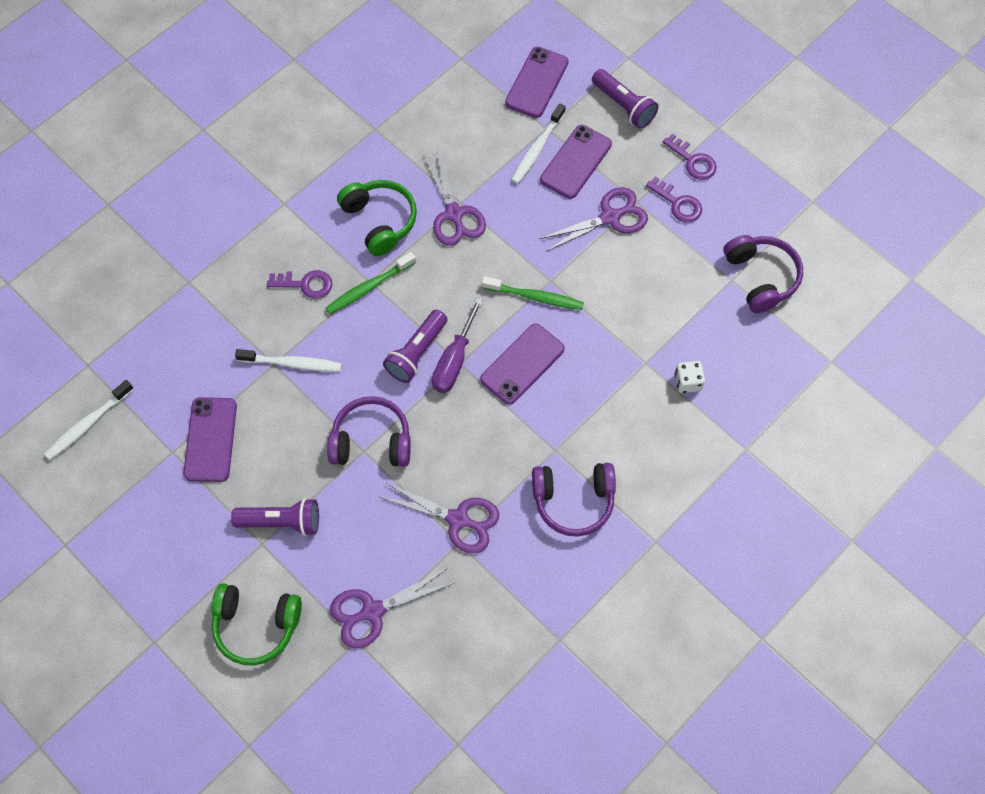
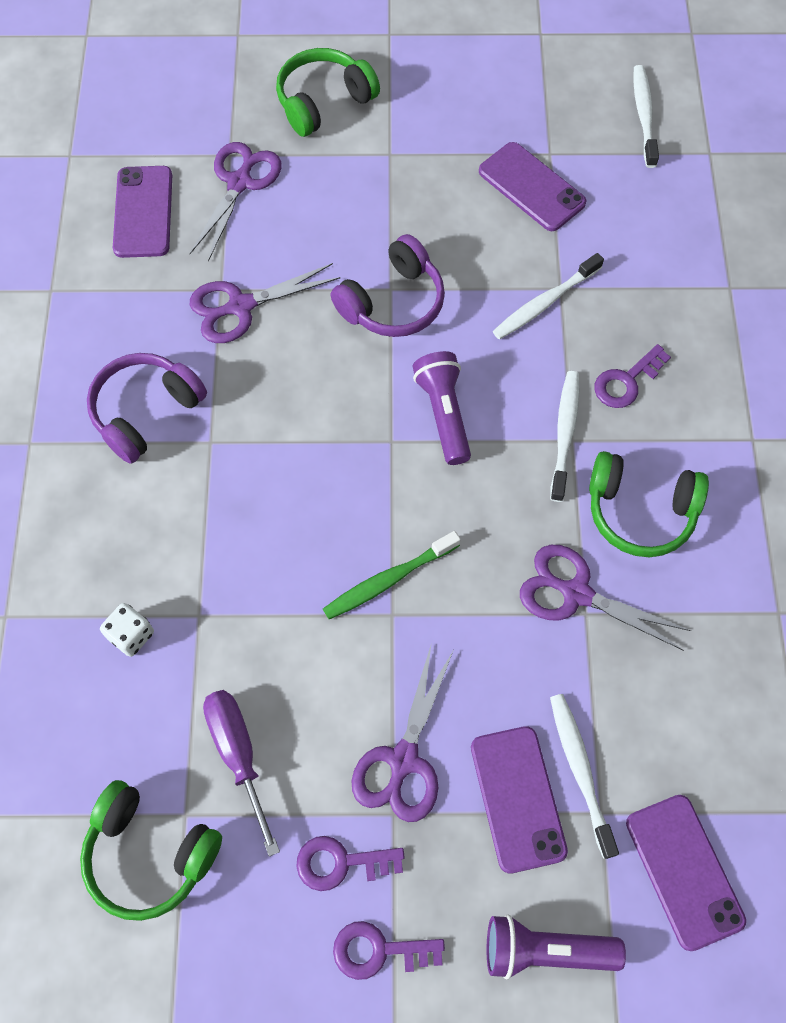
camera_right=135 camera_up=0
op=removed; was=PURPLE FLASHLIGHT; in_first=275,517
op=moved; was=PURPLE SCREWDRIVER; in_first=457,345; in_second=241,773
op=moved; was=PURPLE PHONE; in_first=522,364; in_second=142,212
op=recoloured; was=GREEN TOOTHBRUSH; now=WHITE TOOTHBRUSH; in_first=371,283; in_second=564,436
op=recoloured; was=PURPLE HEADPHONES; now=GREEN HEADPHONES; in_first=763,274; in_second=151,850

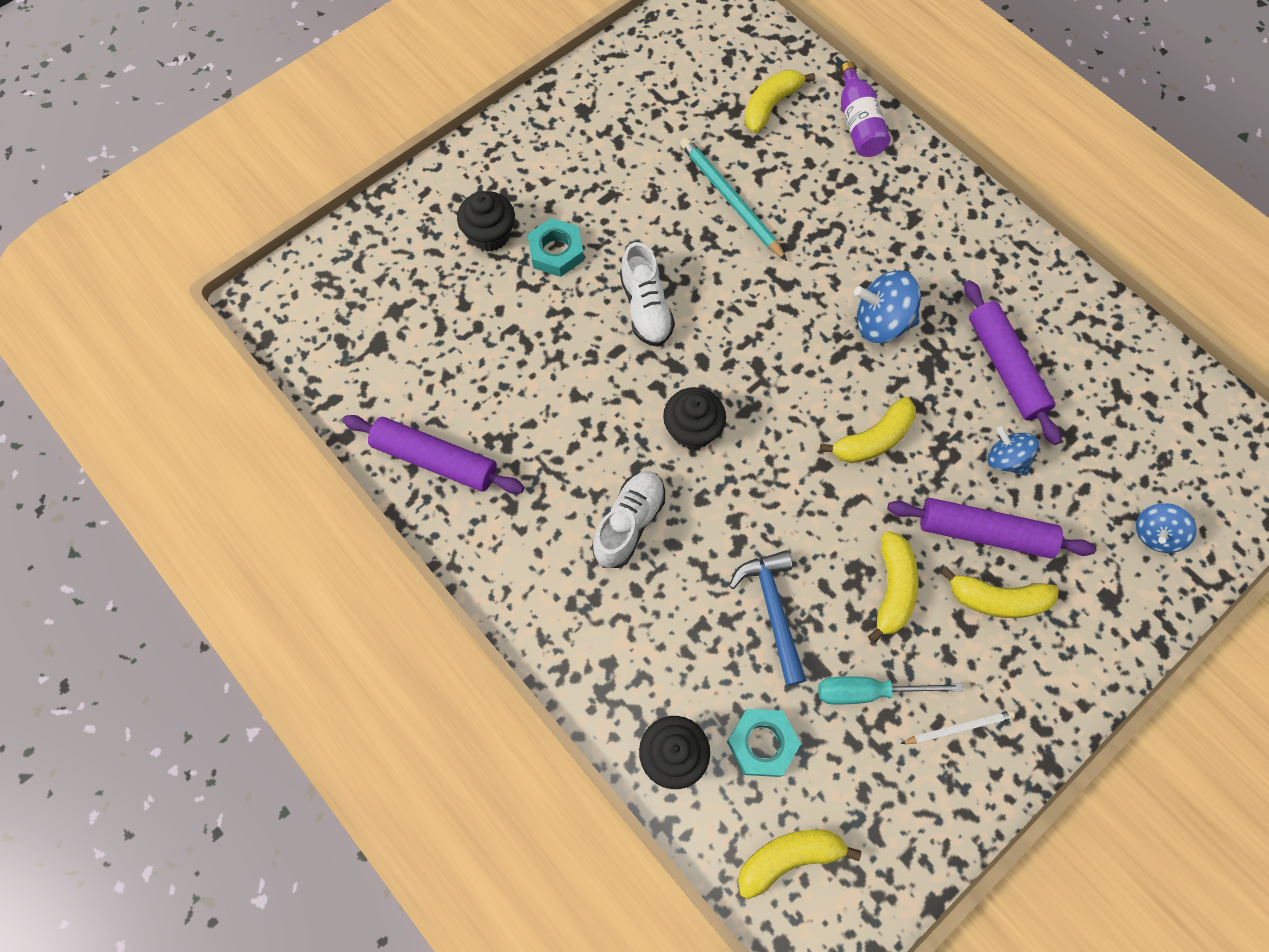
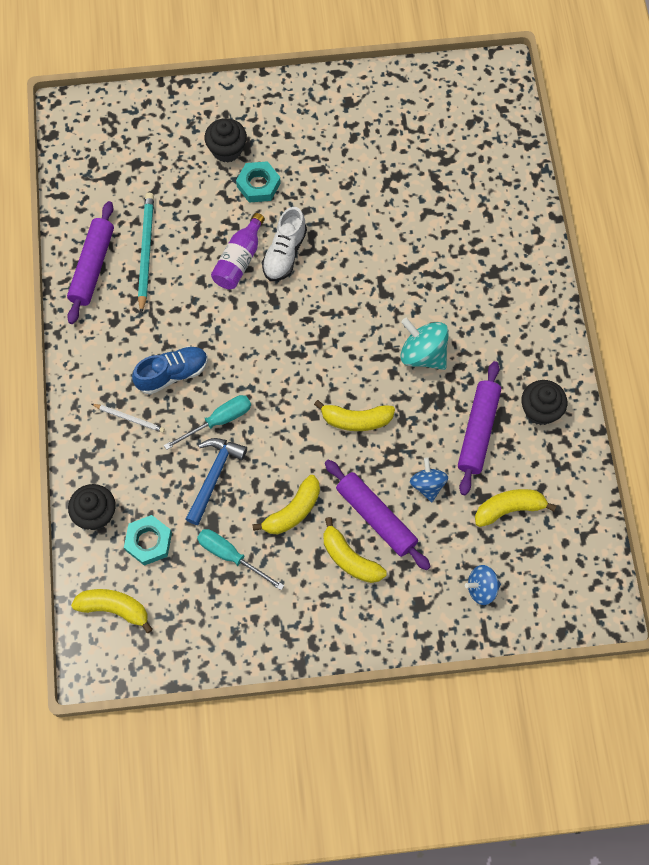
camera_right=35 camera_up=0
op=added; now=TURQUOISE SCREWDRIVER; in_second=207,422
op=moved; was=BLACK CUPCAKE; in_first=694,418; in_second=544,402
op=moved; was=TURQUOISE PENCIL; in_first=733,199; in_second=146,253
op=moved; was=YELLOW BANANA; in_first=779,101; in_second=515,508
op=moved; was=PURPLE BOTTLE; in_first=865,109; in_second=238,251
op=moved; was=WHITE PENCIL; in_first=957,727; in_second=128,418
op=recoloured; was=WHITE SHOE; now=BLUE SHOE; in_first=628,519; in_second=170,370
op=recoloured; was=BLUE SPINNING TOP; now=TURQUOISE SPINNING TOP; in_first=887,306; in_second=424,344
op=turned; was=PURPLE ROLLING PIN; in_first=433,454; in_second=90,262; clockwise=45

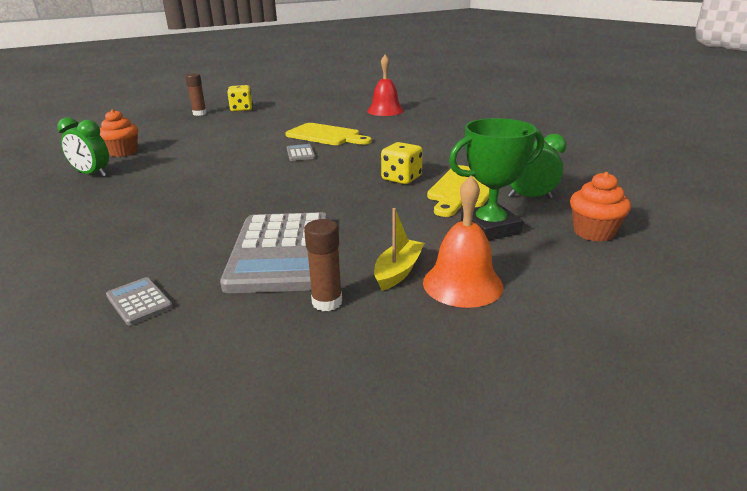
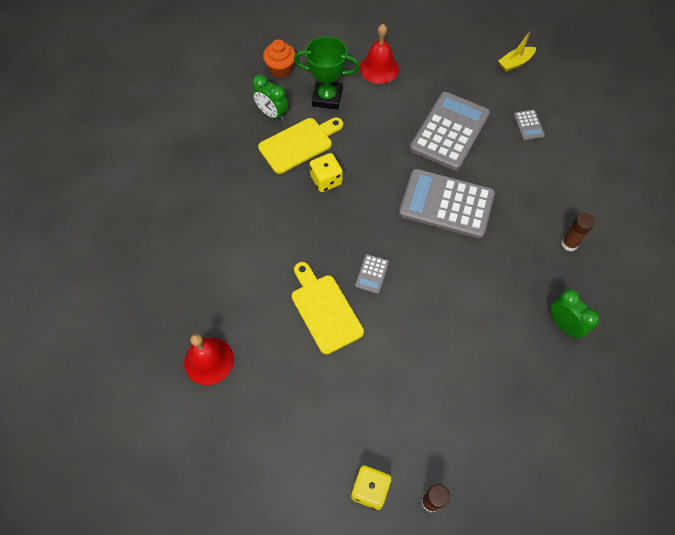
camera_right=-150 camera_up=35
op=removed; was=ORANGE CUPCAKE; in_first=118,133
op=added; now=GREY CALCULATOR; in_second=447,204
op=moved; was=BROWN GLUE STICK; in_first=323,265; in_second=578,232
op=moved; was=YELLOW BOAT; in_first=399,249; in_second=517,52
op=recoloured; was=ORANGE BELL; now=RED BELL; in_first=463,242; in_second=379,54

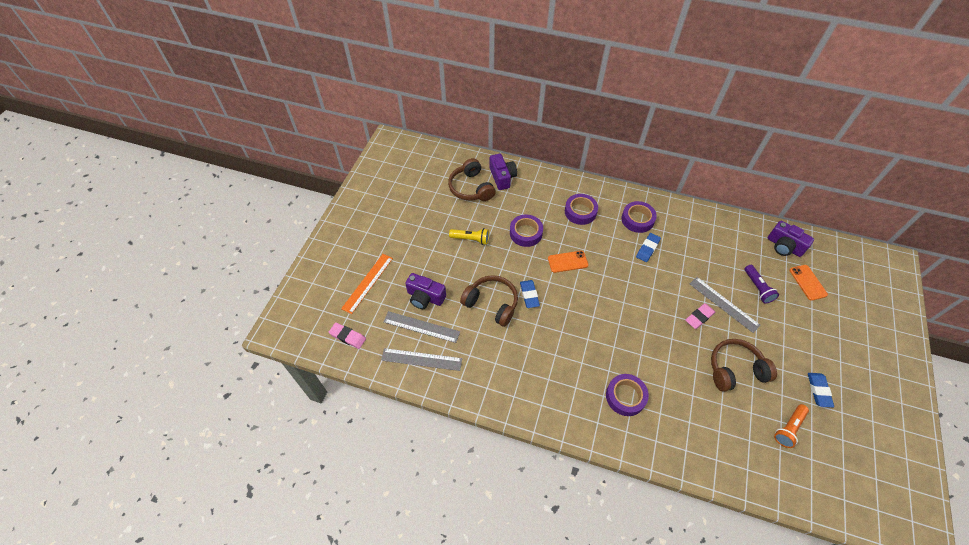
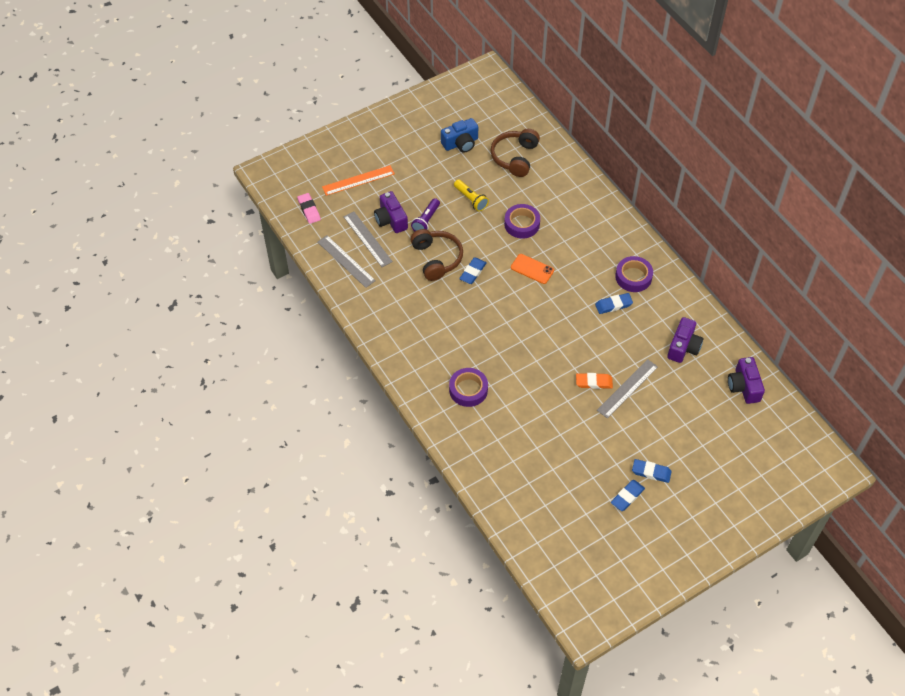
camera_right=40 camera_up=0
op=removed; was=PURPLE TAPE; in_first=581,209
op=removed; was=BROWN HEADPHONES; in_first=744,365
op=removed; was=ORANGE FLASHLIGHT; in_first=791,426
op=removed; was=ORANGE PHONE; in_first=809,283
op=added; now=BLUE CAMERA; in_second=459,135
op=added; now=BLUE ERASER; in_second=652,471
op=moved; was=PURPLE CAMERA; in_first=503,172; in_second=685,340
op=moved; was=PURPLE FLASHLIGHT; in_first=762,284; in_second=425,214
op=recoloured; was=PINK ERASER; now=ORANGE ERASER; in_first=700,316; in_second=594,381
op=turned; was=GREY RULER; in_first=725,305; in_second=627,388; clockwise=45

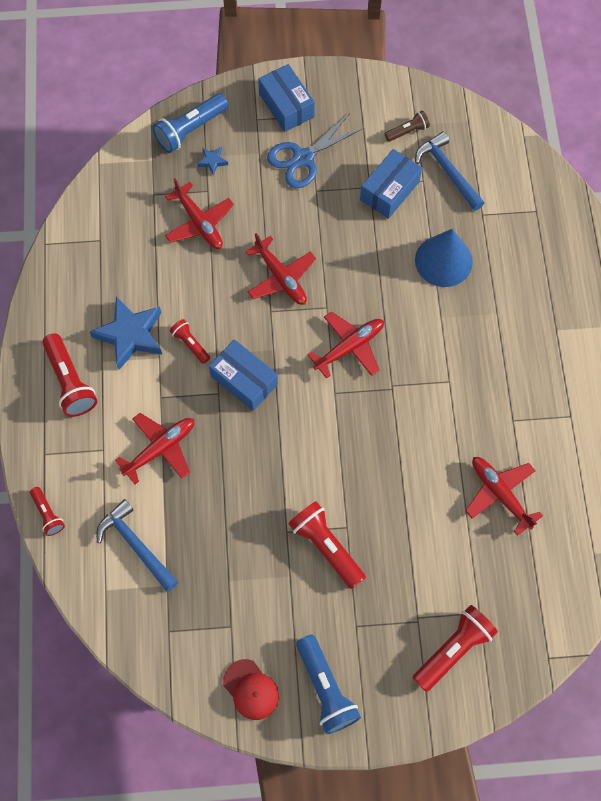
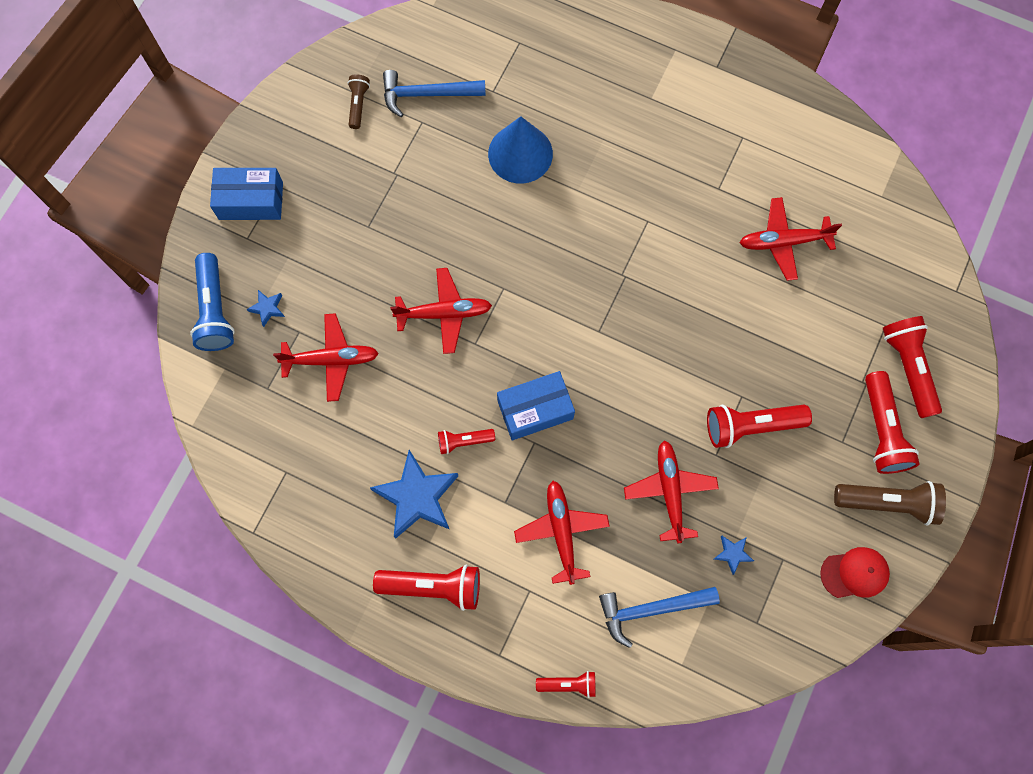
camera_right=-60 camera_up=5
op=removed; was=BLUE SCISSORS; in_first=315,150
op=removed; was=BLUE BOX; in_first=391,184
op=added; now=BLUE STAR; in_second=734,555
op=added; now=RED FLASHLIGHT; in_second=892,422
op=moved; was=RED PLANE; in_first=345,345; in_second=671,491
op=recoloured; was=BLUE FLASHLIGHT; now=BROWN FLASHLIGHT; in_first=328,684; in_second=890,503

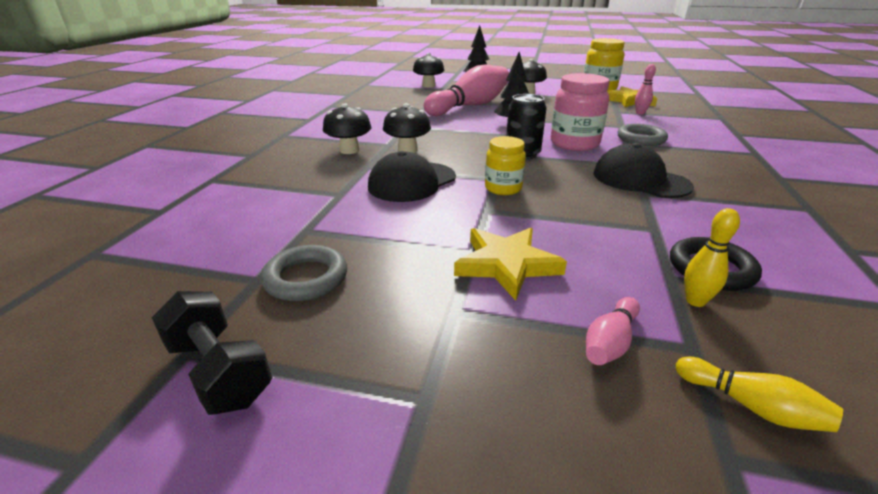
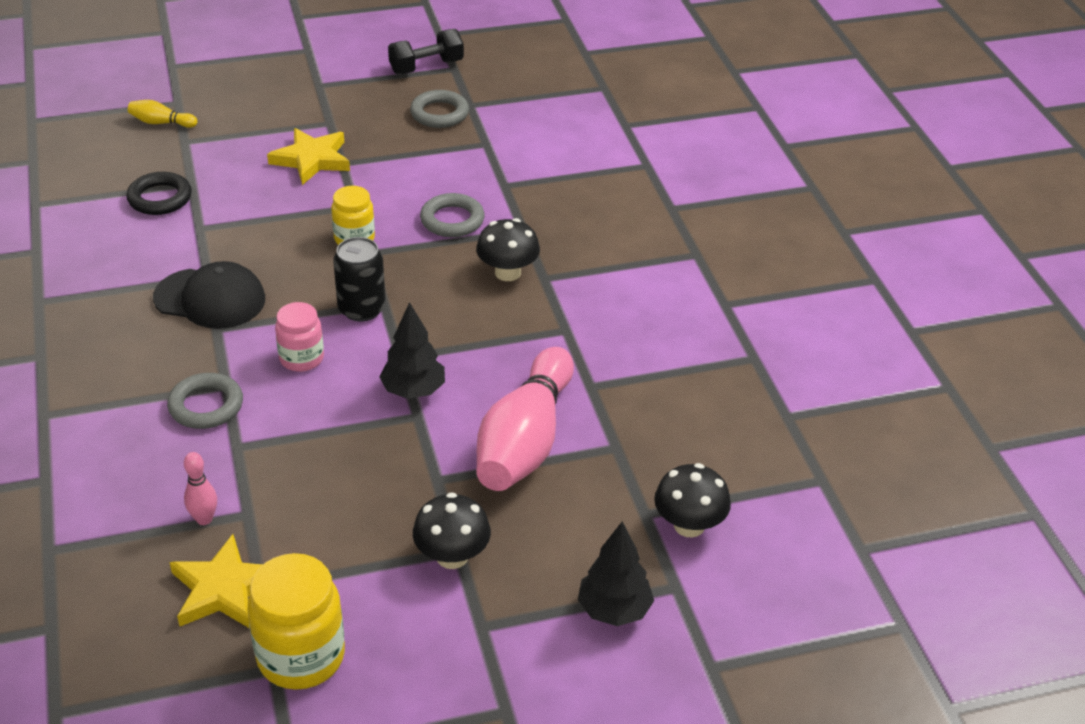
camera_right=150 camera_up=10
op=removed; was=BLACK MUSHROOM; in_first=347,128
op=removed; was=PINK BOWLING PIN; in_first=613,331
op=removed; was=YELLOW BOWLING PIN; in_first=712,257
op=replaced; was=BLACK CAP; now=GREY RING; in_first=412,176; in_second=452,215
op=turned; was=BLACK DUMBBELL; in_first=211,353; in_second=426,52; clockwise=-45
op=resized; was=PINK JAR; in_first=580,112; in_second=299,337; ratio=0.62

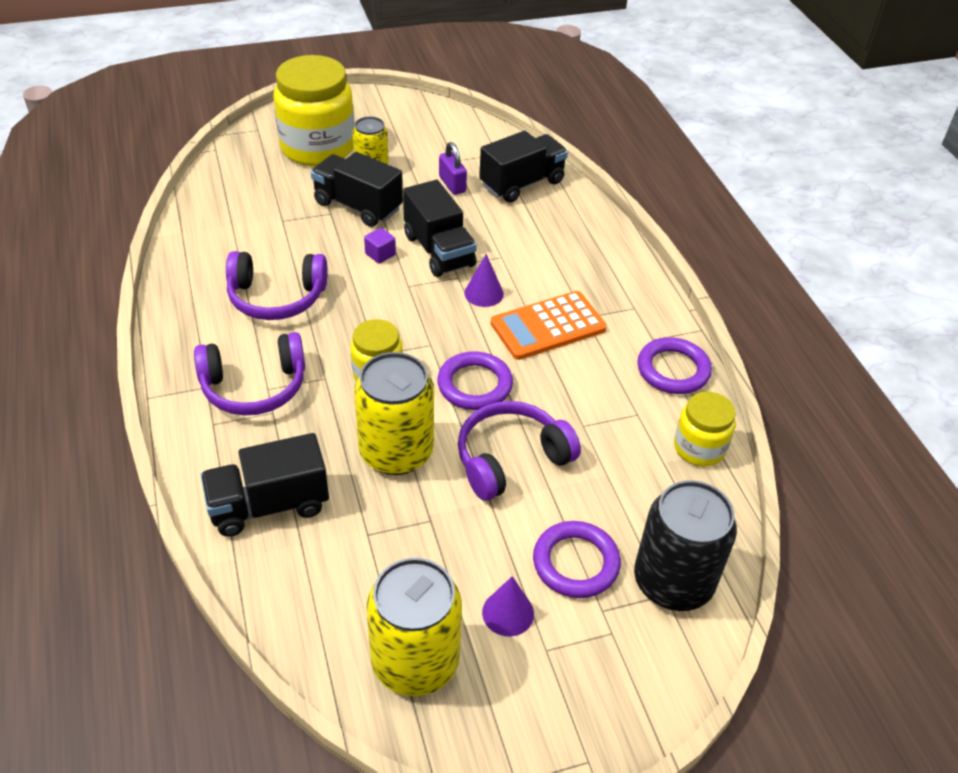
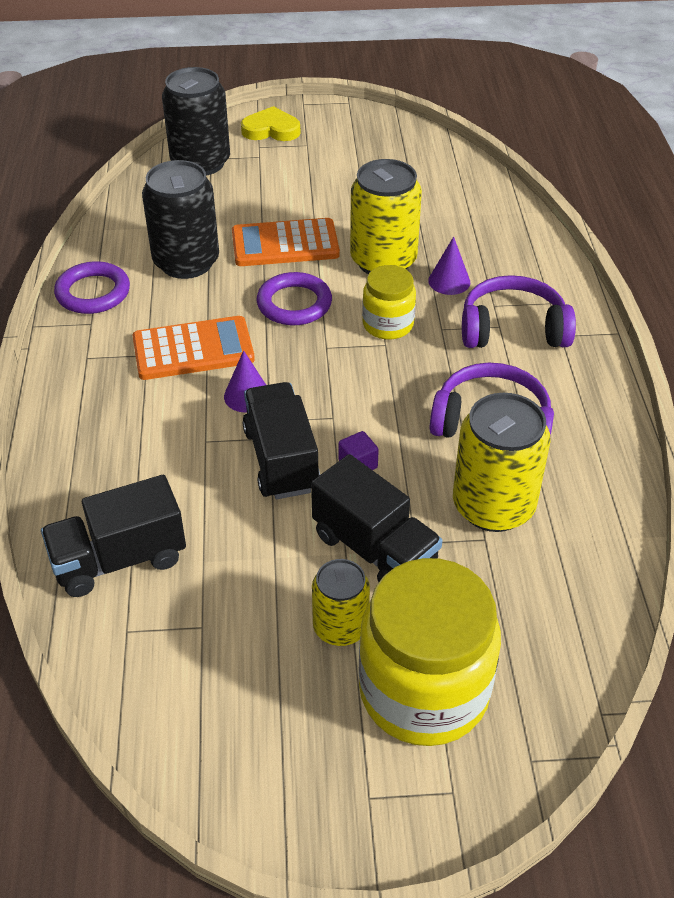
camera_right=-165 camera_up=0
op=removed; was=BLACK TRUCK; in_first=264,485
op=removed; was=PURPLE PADLOCK; in_first=453,168
op=removed; was=PURPLE RING; in_first=577,559
op=removed; was=YELLOW JAR; in_first=705,429
op=added; now=BLACK CAN; in_second=180,219
op=added; now=YELLOW HEART; in_second=270,123
op=moved; was=YELLOW CAN; in_first=414,627; in_second=502,462
op=moved; was=PURPLE CONE; in_first=508,606; in_second=449,265
op=replaced; was=PURPLE HEADPHONES; now=ORANGE CALCULATOR; in_first=519,451; in_second=286,242

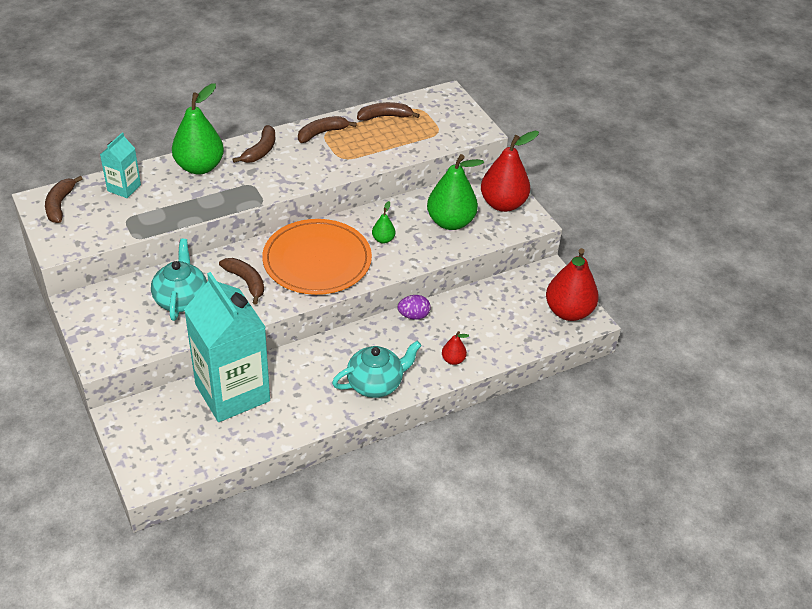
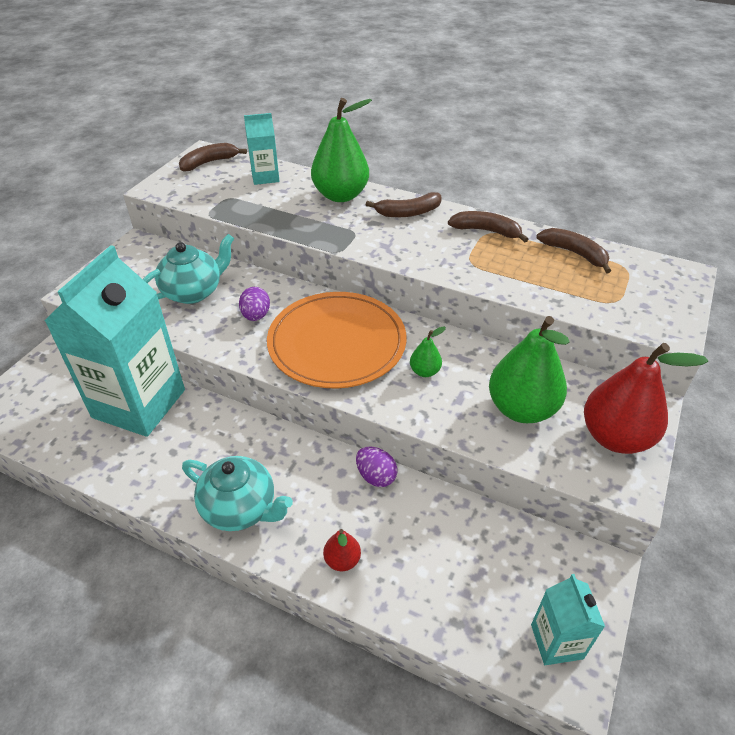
camera_right=55 camera_up=0
op=replaced; was=BROWN BANANA; now=PURPLE EGG; in_first=241,281; in_second=254,304
op=replaced; was=RED PEAR; now=TURQUOISE CARTON; in_first=572,284; in_second=568,619

